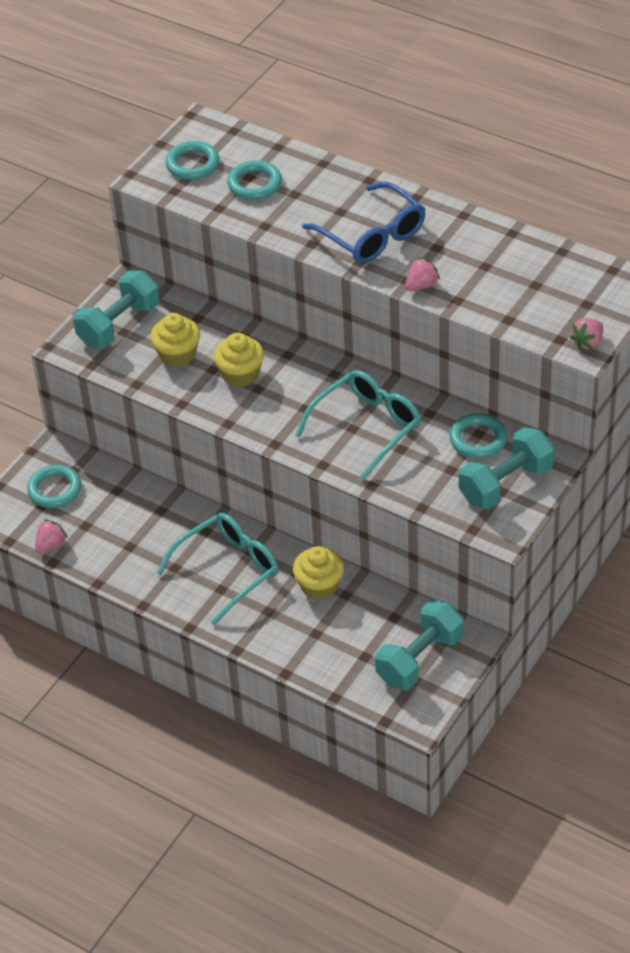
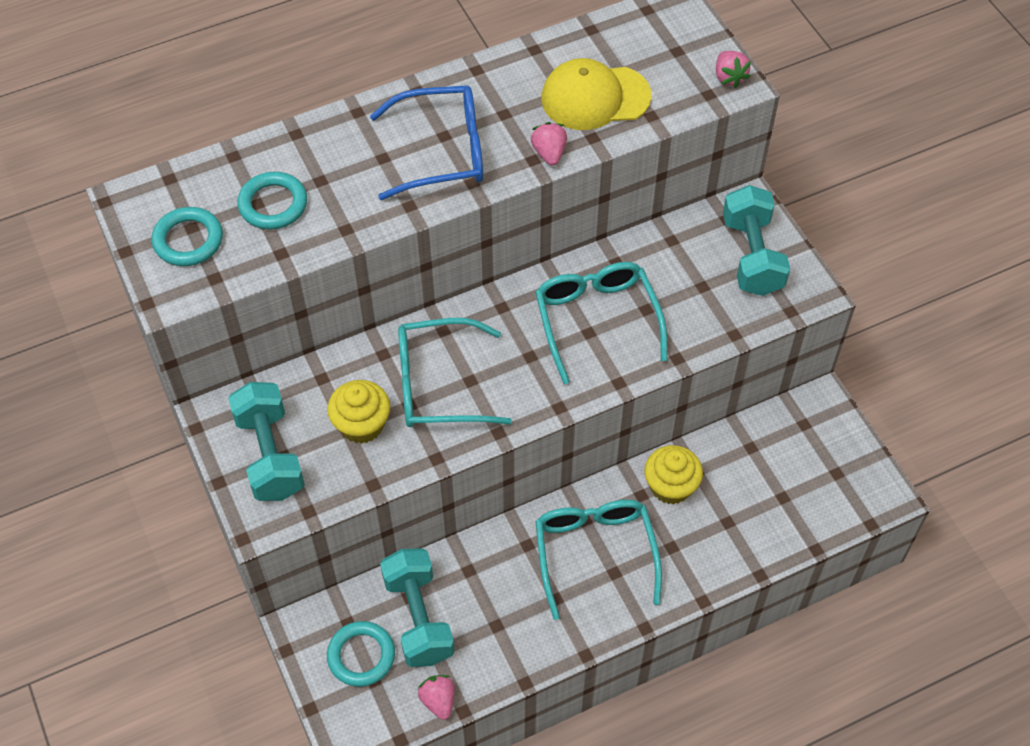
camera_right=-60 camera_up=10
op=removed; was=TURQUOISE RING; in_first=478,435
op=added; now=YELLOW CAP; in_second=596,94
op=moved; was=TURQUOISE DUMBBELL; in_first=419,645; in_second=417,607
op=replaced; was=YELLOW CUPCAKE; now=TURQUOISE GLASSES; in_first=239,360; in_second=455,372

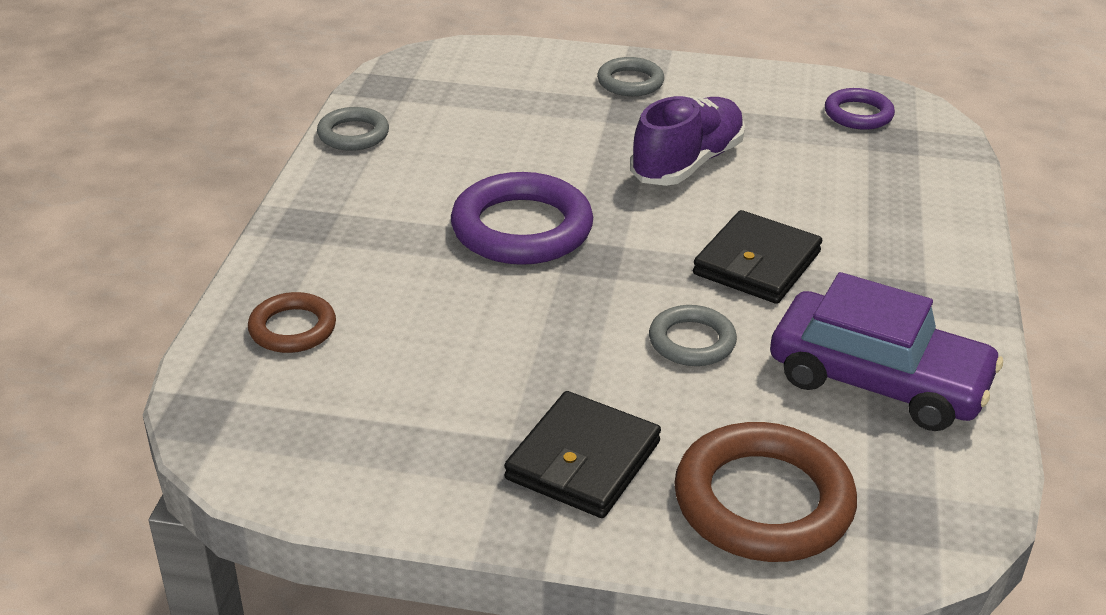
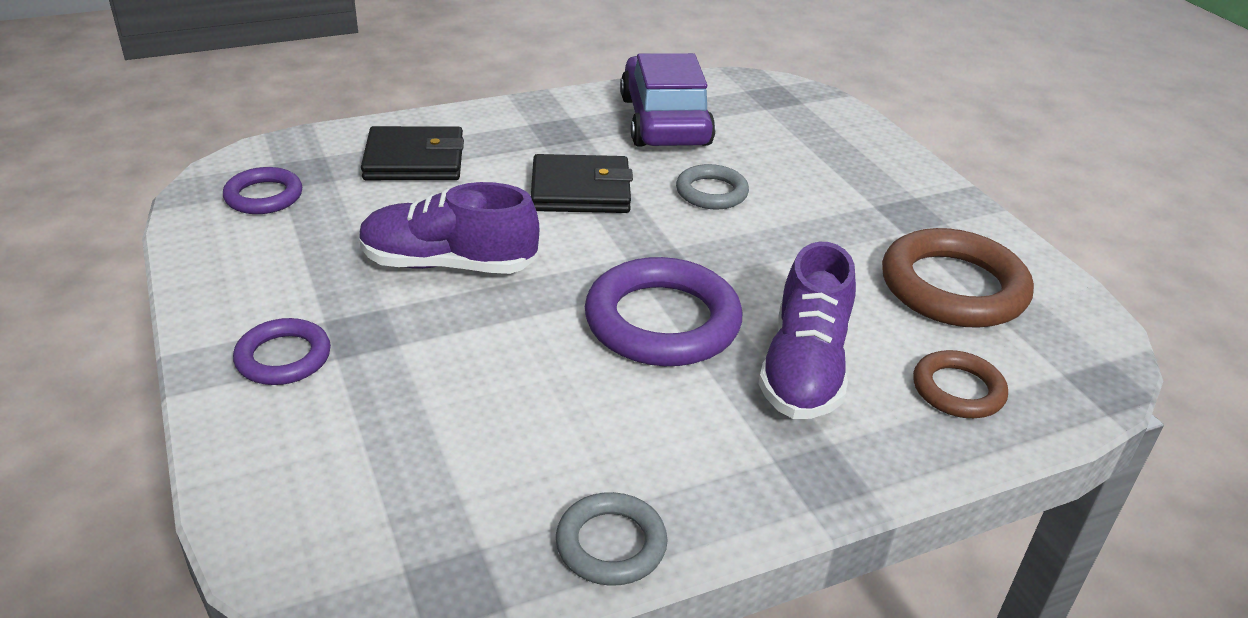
camera_right=-125 camera_up=0
op=added; now=PURPLE SHOE; in_second=807,330
op=moved; was=BLACK WALLET; in_first=582,454; in_second=412,153
op=moved; was=BROWN RING; in_first=765,492; in_second=958,278
op=recoloured; was=GREY RING; now=PURPLE RING; in_first=630,76; in_second=282,351

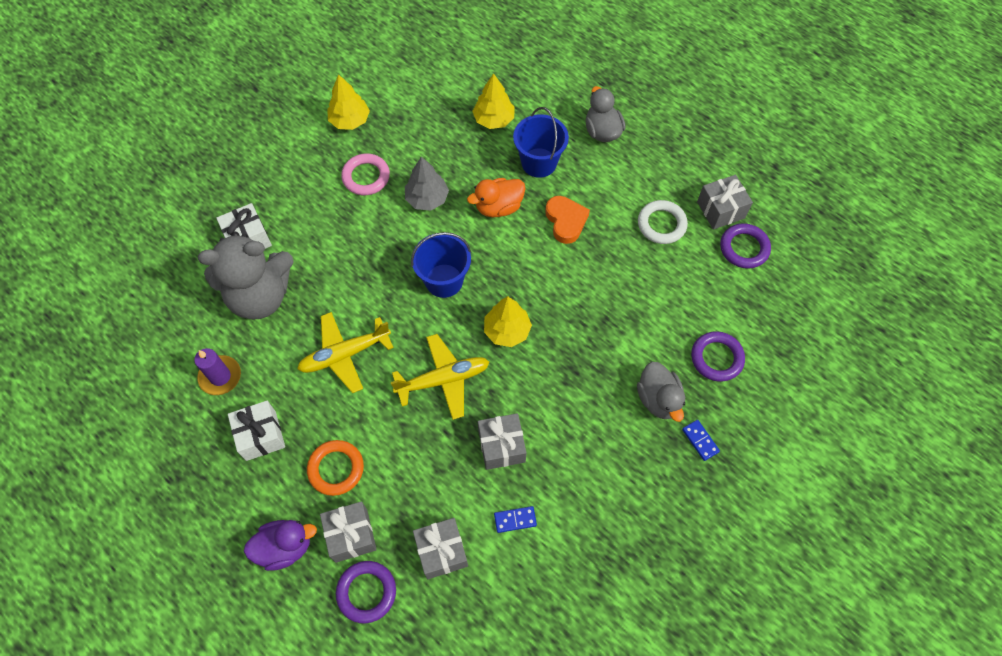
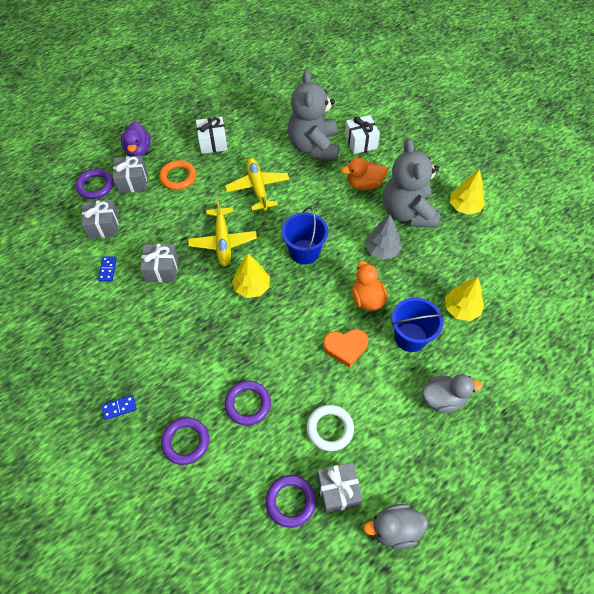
camera_right=100 camera_up=-5
op=removed; was=PURPLE CANDLE; in_first=217,371
op=added; now=PURPLE RING; in_second=247,403
op=added; now=ORANGE DUCK; in_second=364,174
op=moved; was=GREY DUCK; in_first=661,392; in_second=395,526
op=replaced; was=PINK RING; now=GREY TEDDY BEAR; in_first=365,174; in_second=411,183

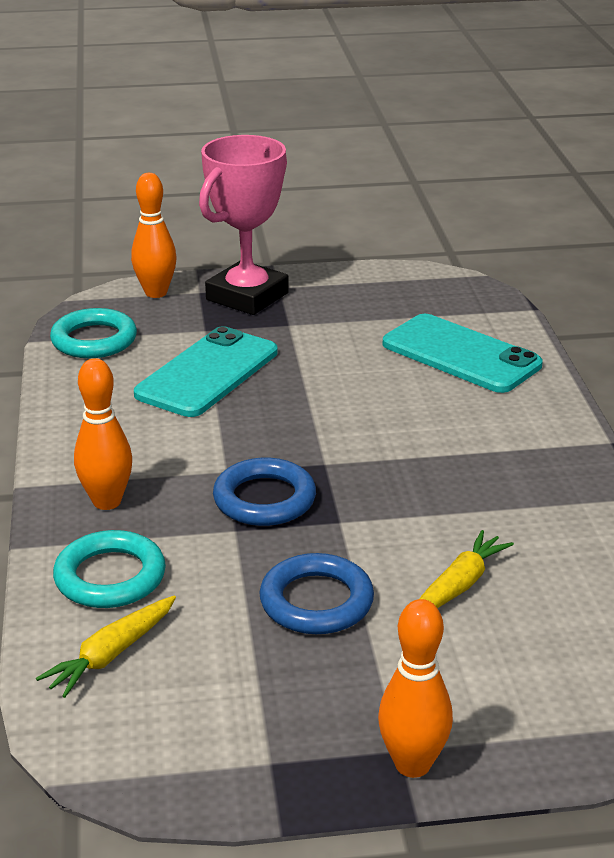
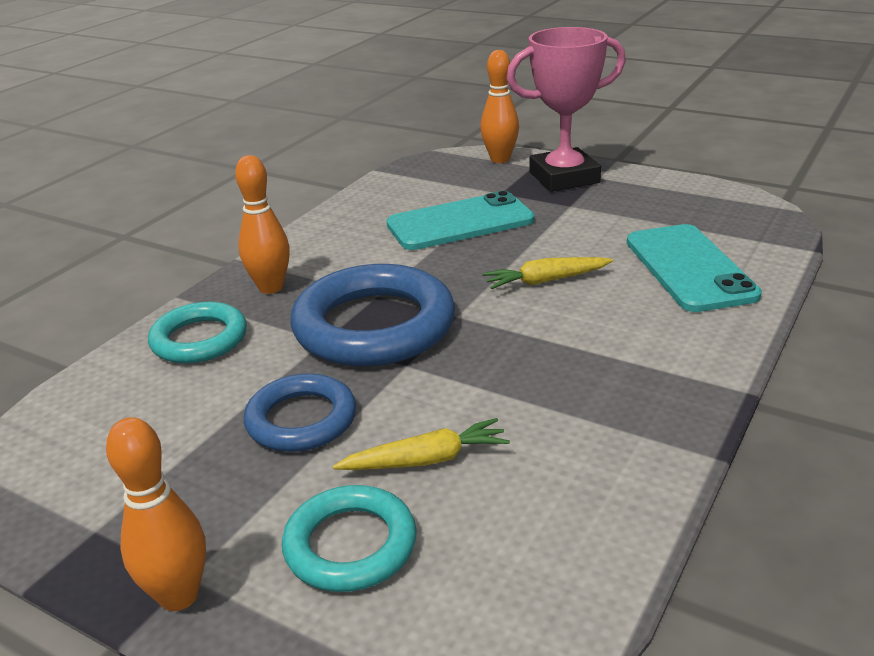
camera_right=40 camera_up=0
op=moved; was=YELLOW CARROT; in_first=106,646; in_second=548,273
op=moved; was=TURQUOISE RING; in_first=93,333; in_second=349,538
op=resized; was=BLUE RING; in_first=264,492; in_second=372,315; ratio=1.69

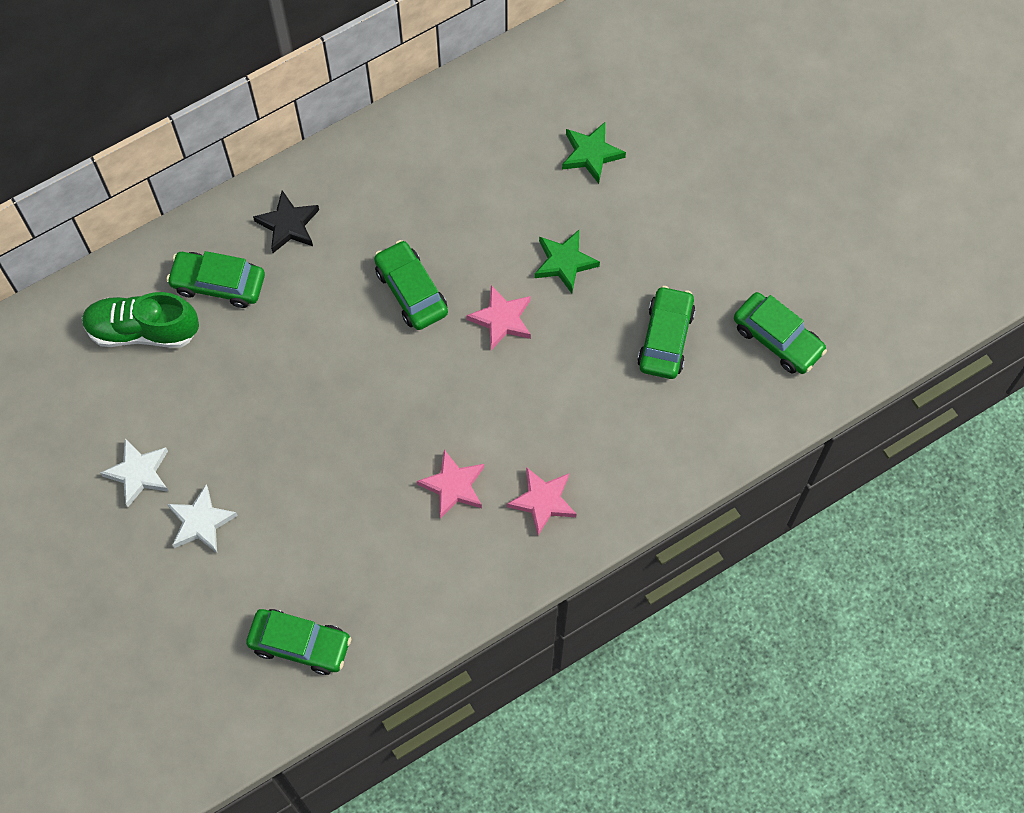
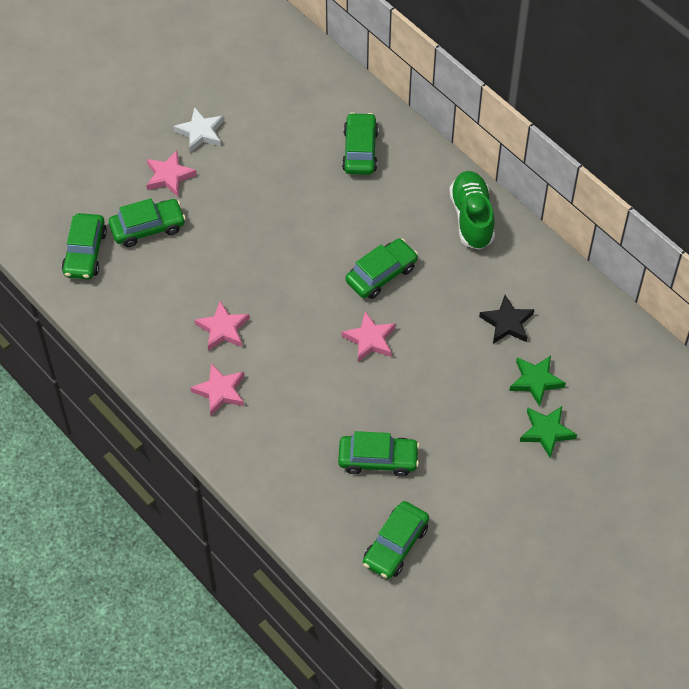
camera_right=80 camera_up=-10
op=added; now=GREEN CAR; in_second=147,222
op=moved; was=GREEN SHOE; in_first=140,320; in_second=472,210
op=moved; was=BLACK STAR; in_first=286,221; in_second=506,319
op=moved; was=GREEN STAR; in_first=567,261; in_second=548,432
op=recoloured; was=WHITE STAR; now=PINK STAR; in_first=202,519; in_second=172,174

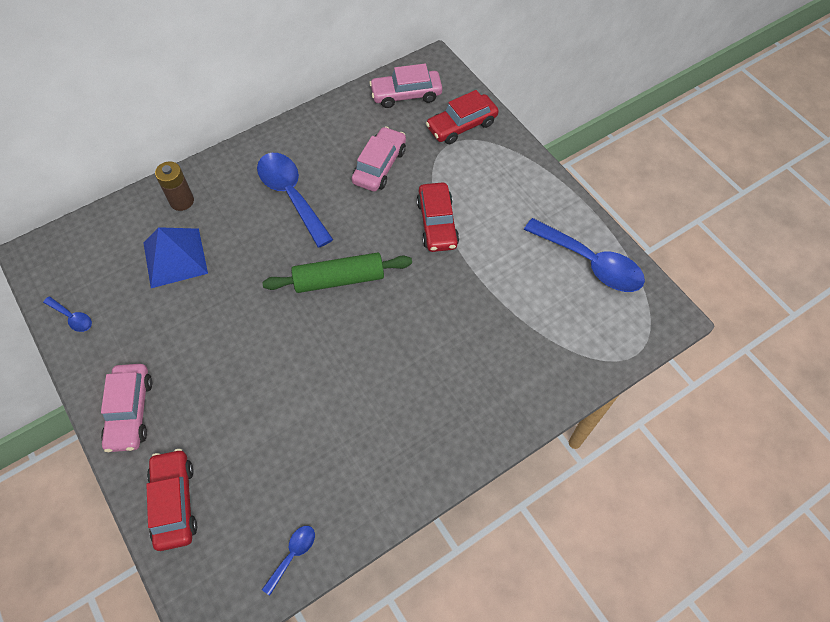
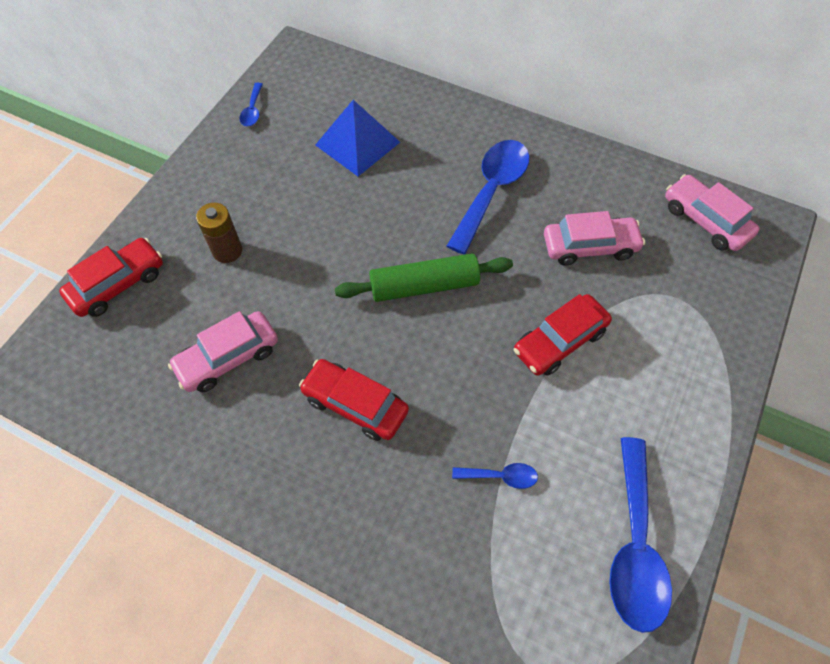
camera_right=60 camera_up=0
op=moved; was=PINK CAR; in_first=126,408; in_second=223,351
op=moved; was=BROWN BATTERY; in_first=174,186; in_second=219,233
op=moved; was=BLUE SPOON; in_first=288,561; in_second=495,476
op=moved; was=RED CAR; in_first=462,117; in_second=354,400
op=turned; was=GREEN ROLLING PIN; in_first=337,272; in_second=424,277; clockwise=-60

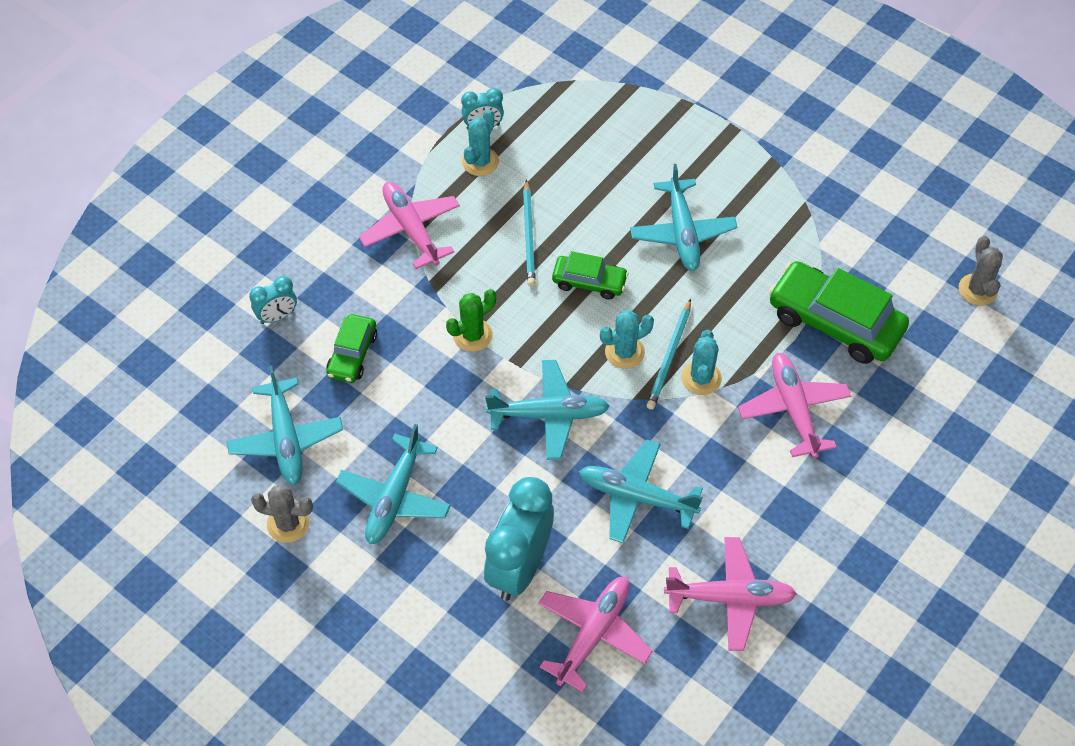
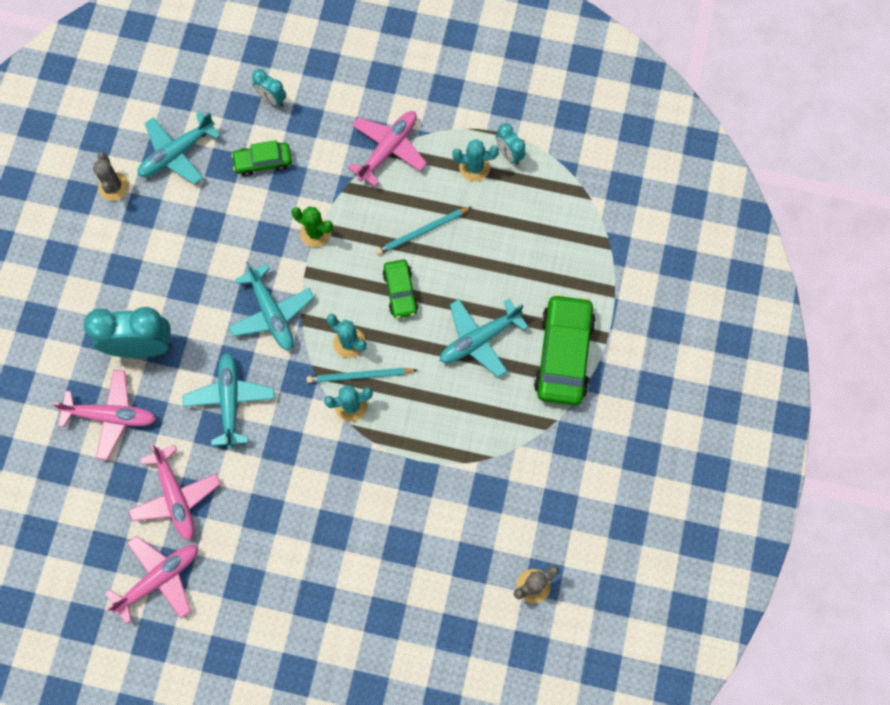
camera_right=65 camera_up=15
op=removed; was=TURQUOISE PLANE; in_first=393,484
op=moved; was=PINK PLANE; in_first=794,405; in_second=151,580
op=moved; was=GREEN CAR; in_first=839,312; in_second=565,350

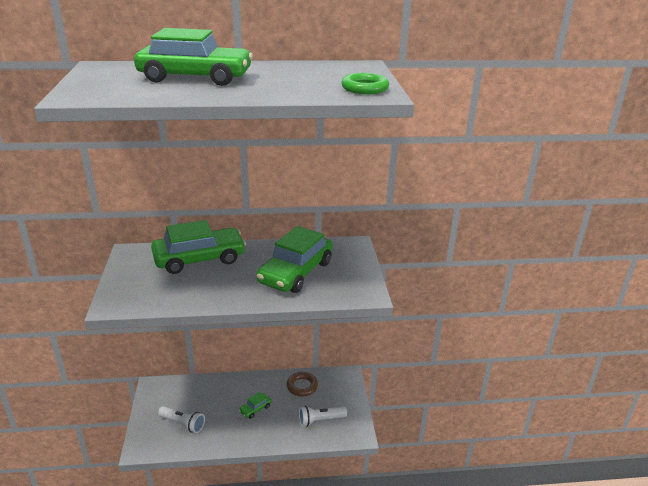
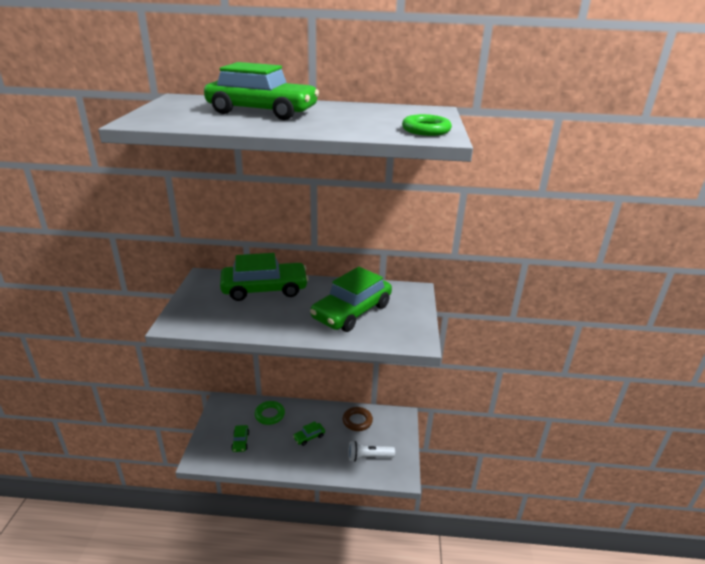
camera_right=10 camera_up=0
op=added; now=GREEN RING; in_second=270,413
op=replaced; was=WHITE FLASHLIGHT; now=GREEN CAR; in_first=181,419; in_second=240,438

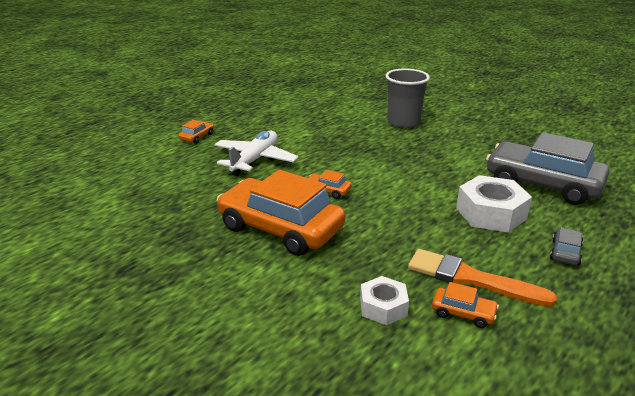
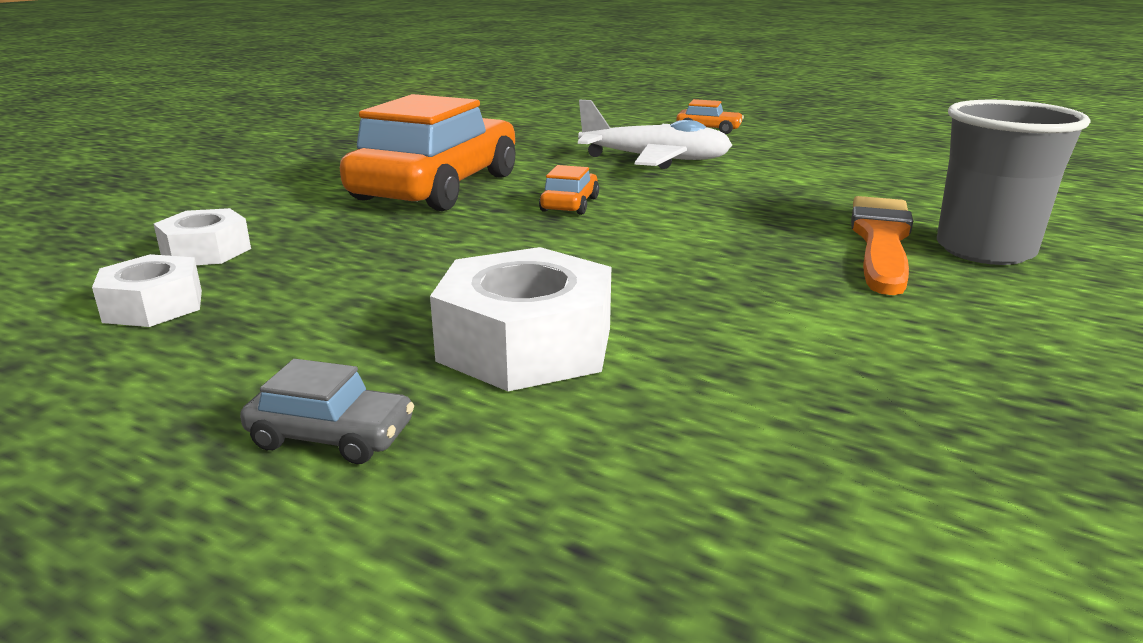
camera_right=80 camera_up=-5
op=removed; was=GREY CAR; in_first=548,168
op=moved; was=ORANGE BRUSH; in_first=482,278; in_second=882,245
op=replaced; was=ORANGE CAR; now=WHITE NUT; in_first=465,305; in_second=147,290

